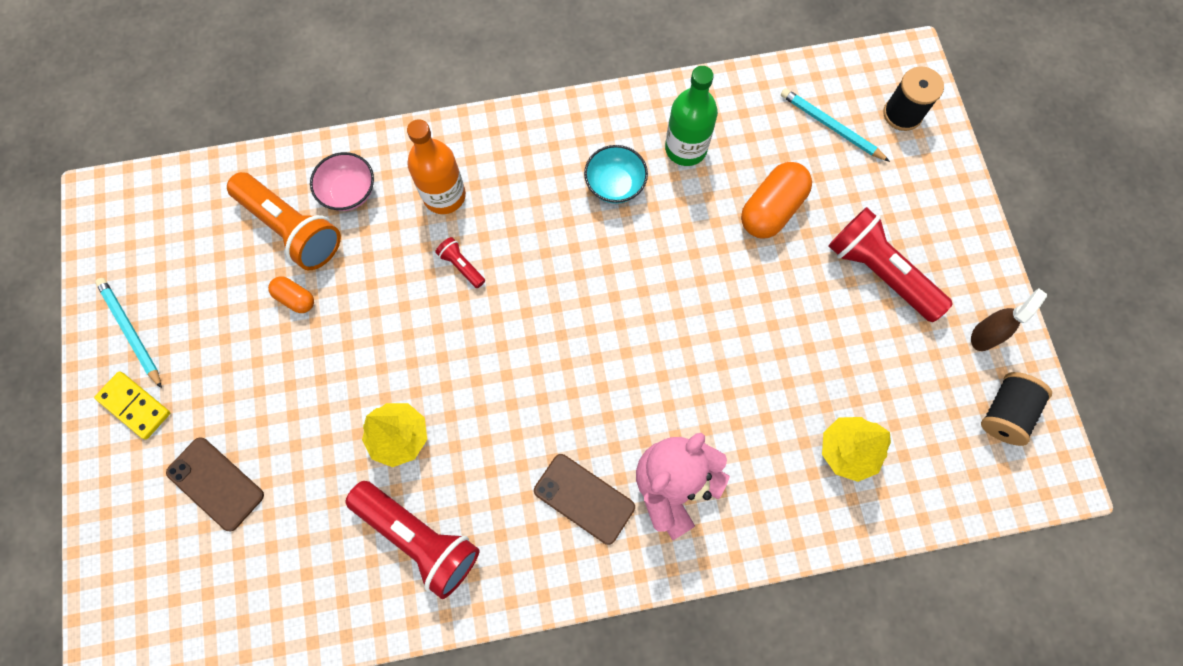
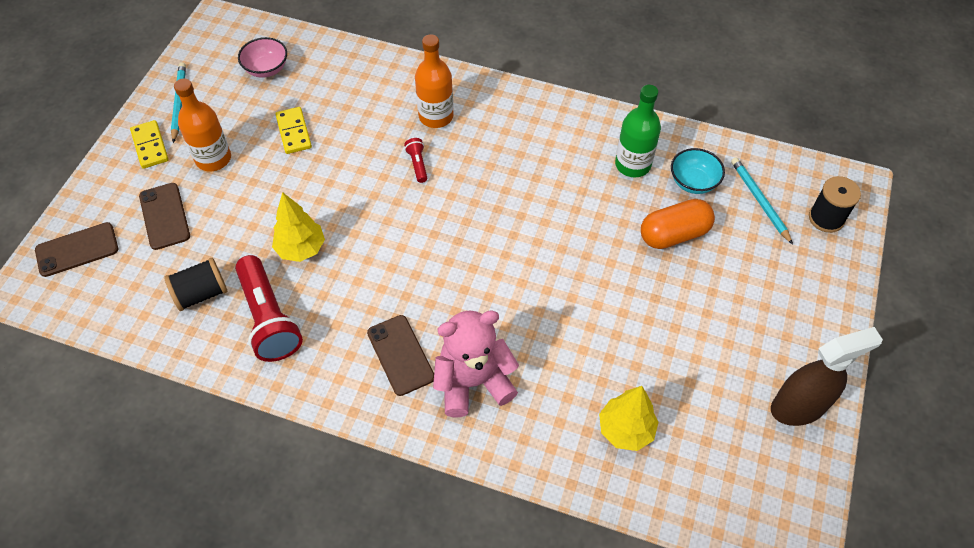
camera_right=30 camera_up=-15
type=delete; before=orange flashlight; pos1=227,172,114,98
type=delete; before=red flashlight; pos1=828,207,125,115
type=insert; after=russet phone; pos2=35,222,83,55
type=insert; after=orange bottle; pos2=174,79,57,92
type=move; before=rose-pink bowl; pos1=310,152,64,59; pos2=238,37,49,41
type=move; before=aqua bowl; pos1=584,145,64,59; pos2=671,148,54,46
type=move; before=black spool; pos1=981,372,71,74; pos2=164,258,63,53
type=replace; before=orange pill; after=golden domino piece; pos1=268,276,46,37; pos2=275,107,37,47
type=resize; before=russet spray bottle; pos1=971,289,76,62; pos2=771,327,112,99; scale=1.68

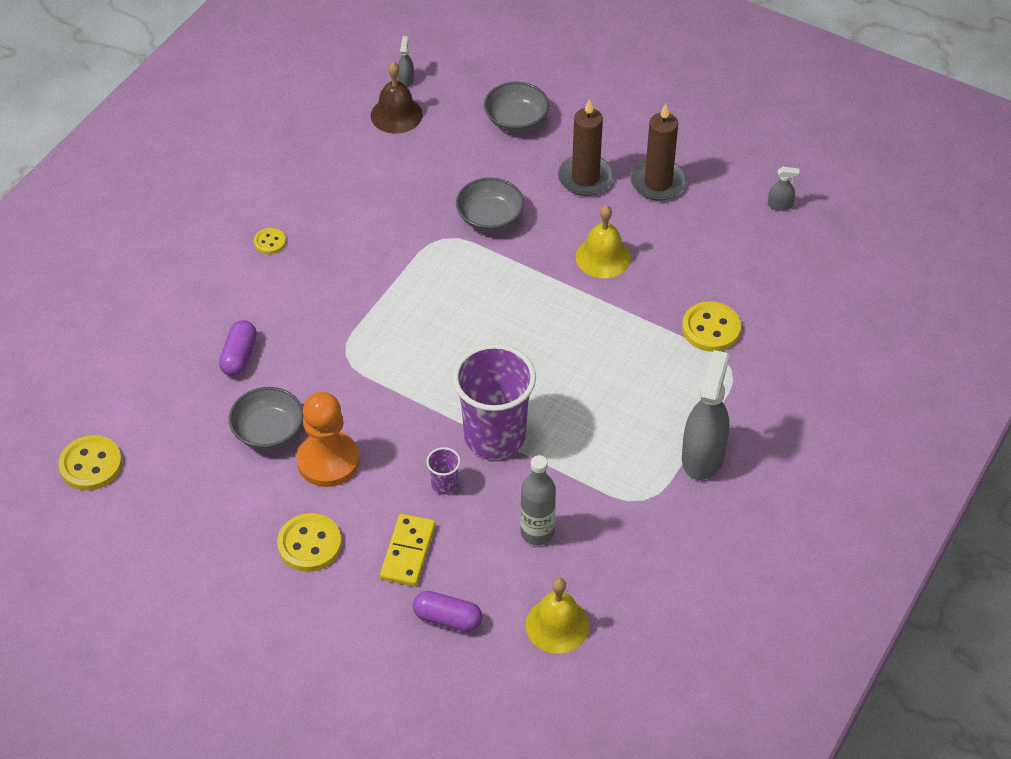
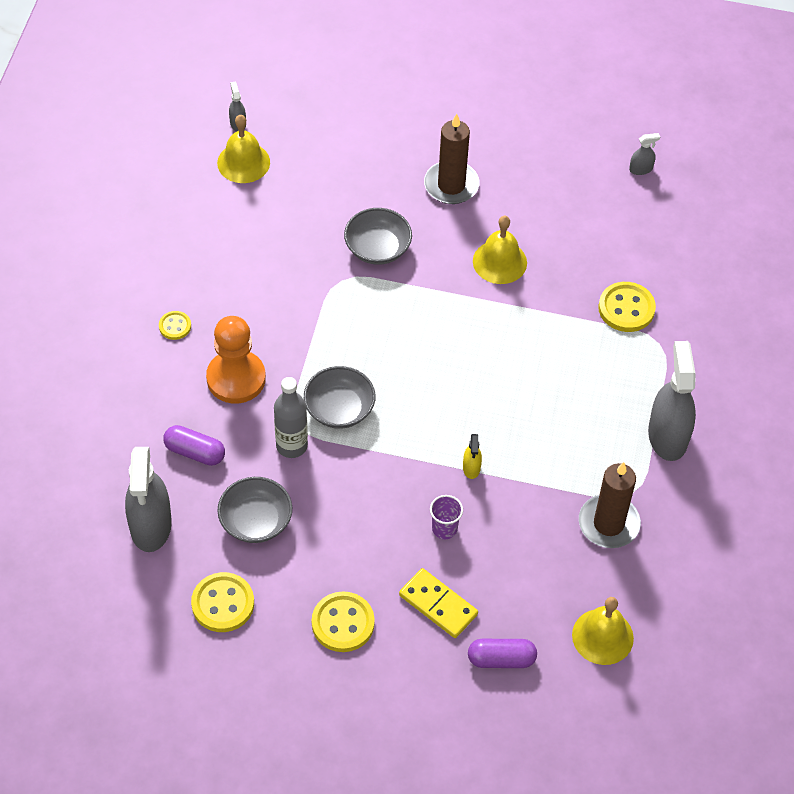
camera_right=-20 camera_up=5
type=insert; after=ash-grey spray bottle; pos2=125,447,47,105
type=move; before=golden shirt button; pos1=59,435,63,56; pos2=191,572,63,60
type=move; before=orange chess pawn; pos1=296,392,64,95; pos2=206,316,60,87
type=move; before=ash-grey bowl; pos1=484,82,65,50; pos2=304,366,72,63
type=move; before=ash-grey bottle; pos1=520,455,36,90; pos2=274,377,34,81
type=move; before=russet candle; pos1=631,104,56,97; pos2=579,462,62,86
type=replace; before=purple beaker; after=golden spray bottle; pos1=453,344,83,115; pos2=463,434,19,45
type=recolor; before=russet school bell; after=golden school bell; pos1=371,62,52,72; pos2=217,115,53,68
type=rotate; before=purple pill; pos1=219,320,38,56; pos2=163,425,62,41; turn=-60
type=rotate; before=golden domino piece; pos1=380,514,56,72; pos2=399,568,79,70; turn=-45

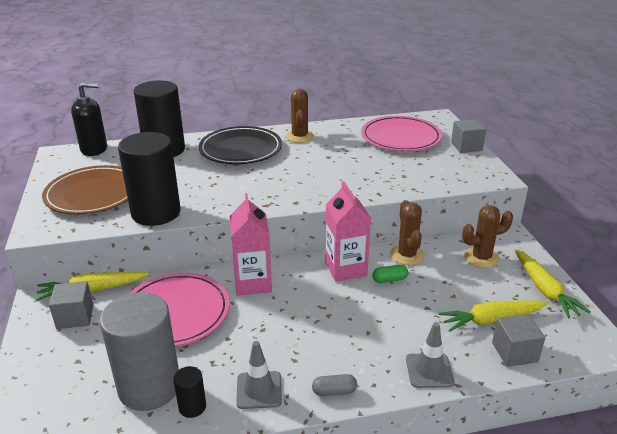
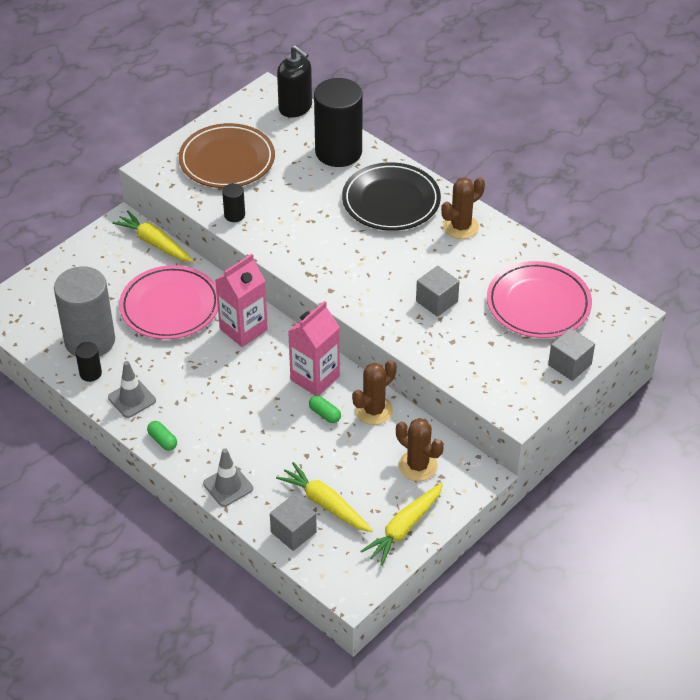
camera_right=55 camera_up=15
type=move; before=ash-grey cube; pos1=49,281,44,48; pos2=416,266,44,51
type=recolor; before=ash-grey pill; after=emerald pill; pos1=312,374,45,22; pos2=147,421,30,30
type=resize; before=black solid cylinder; pos1=118,132,63,94; pos2=222,183,23,39; scale=0.43

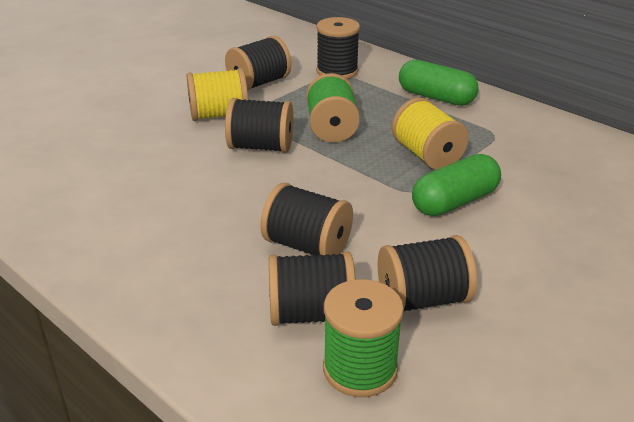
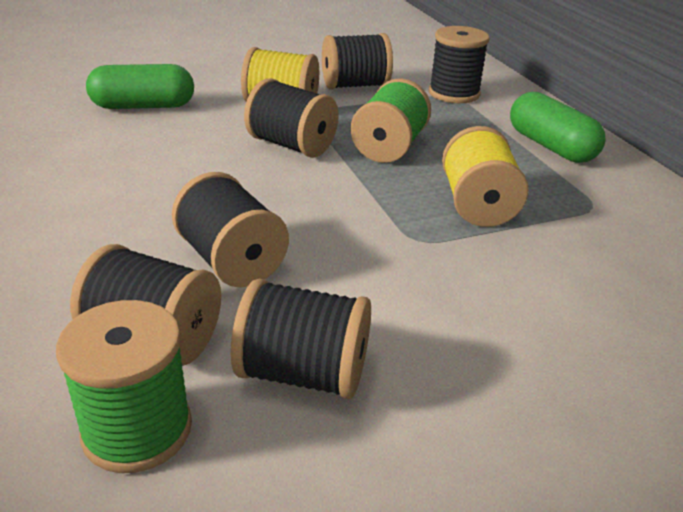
camera_right=25 camera_up=0
type=move; before=emerald pill; pos1=412,154,89,62; pos2=86,64,108,45

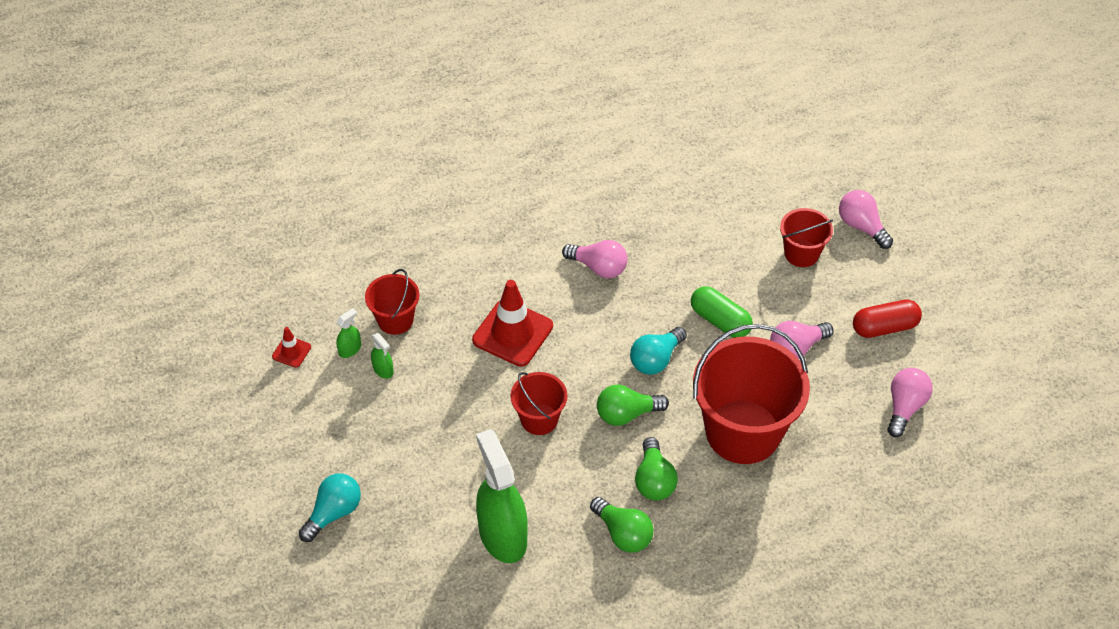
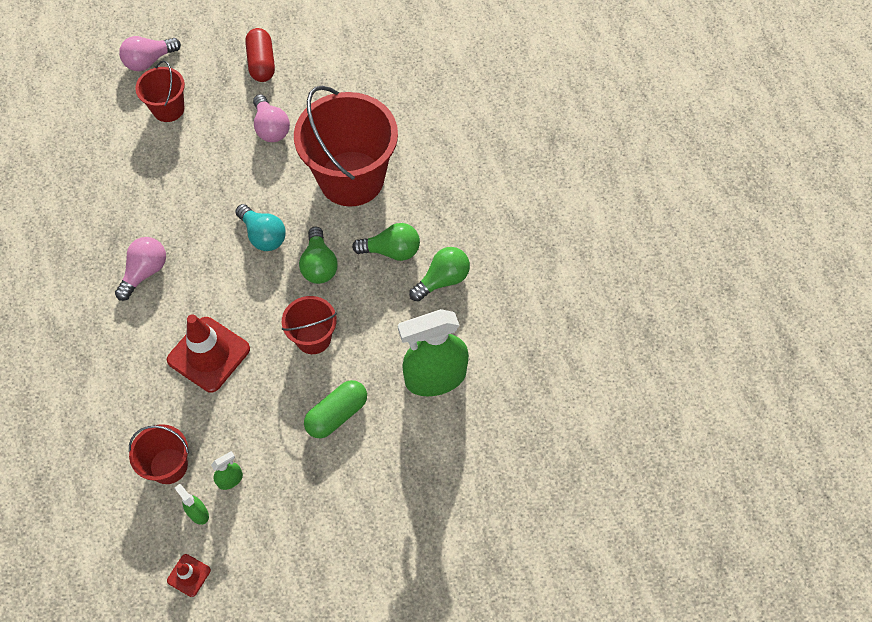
camera_right=-85 camera_up=10
type=delete; before=aqua bulb; pos1=299,474,62,68
type=delete; before=rose-pink bulb; pos1=887,368,46,69
type=move; before=emerald pill; pos1=691,286,62,52; pos2=304,380,63,58

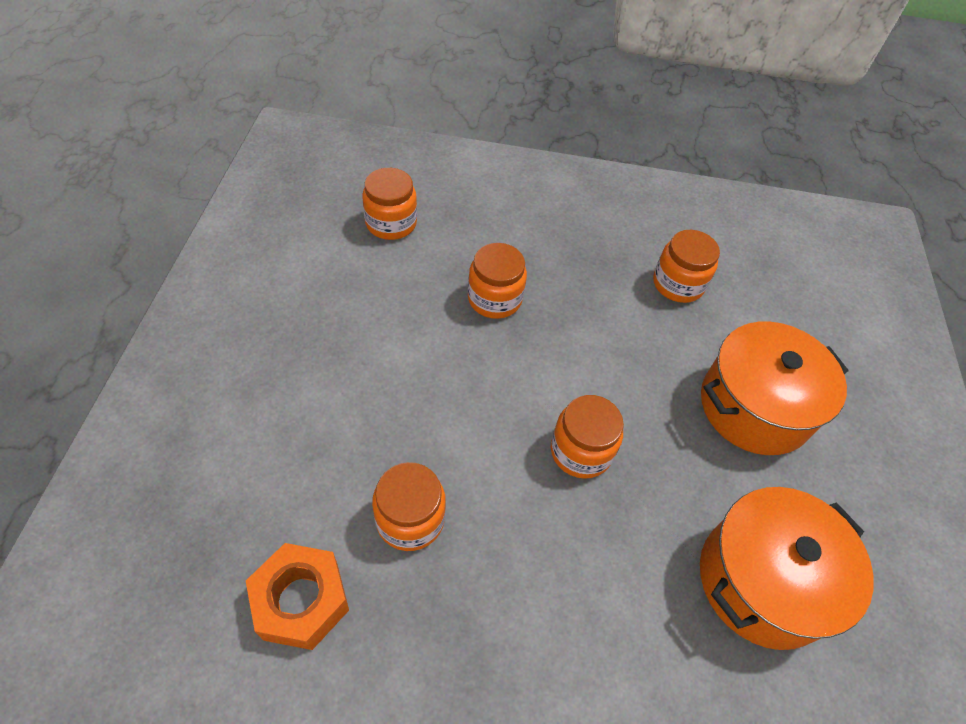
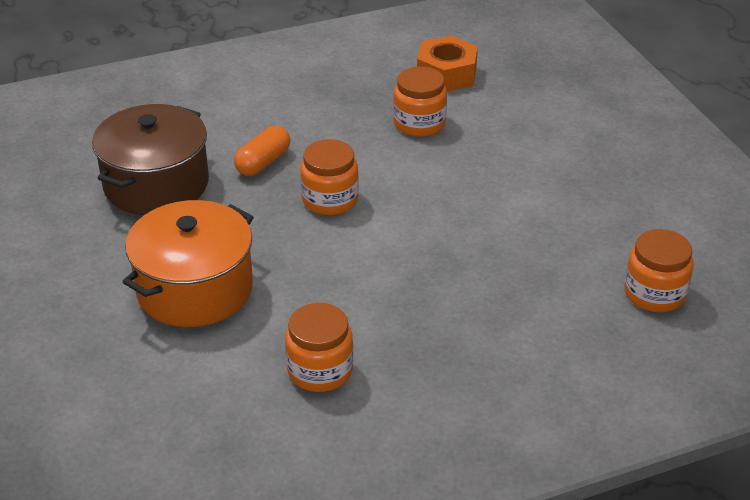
camera_right=155 camera_up=-15
type=delete; before=orange jar; pos1=468,243,59,76
type=insert; after=orange pill; pos2=234,126,56,50
type=recolor; before=orange stockpot; after=russet stockpot; pos1=700,487,174,163; pos2=92,104,117,111

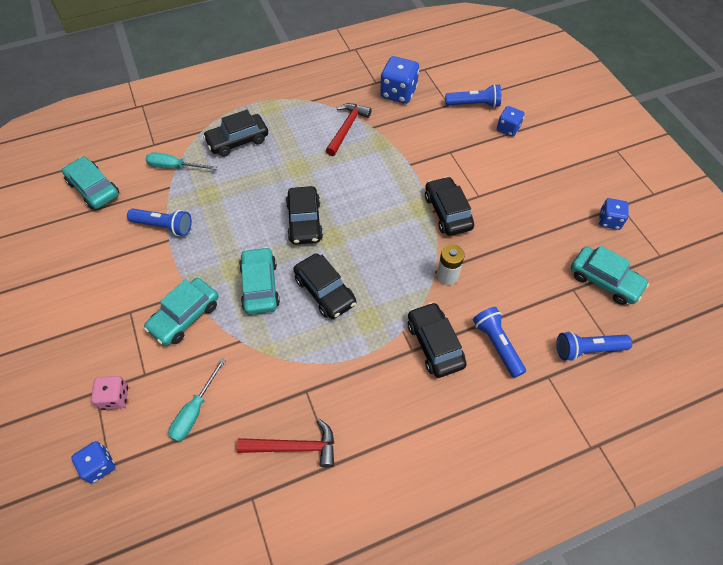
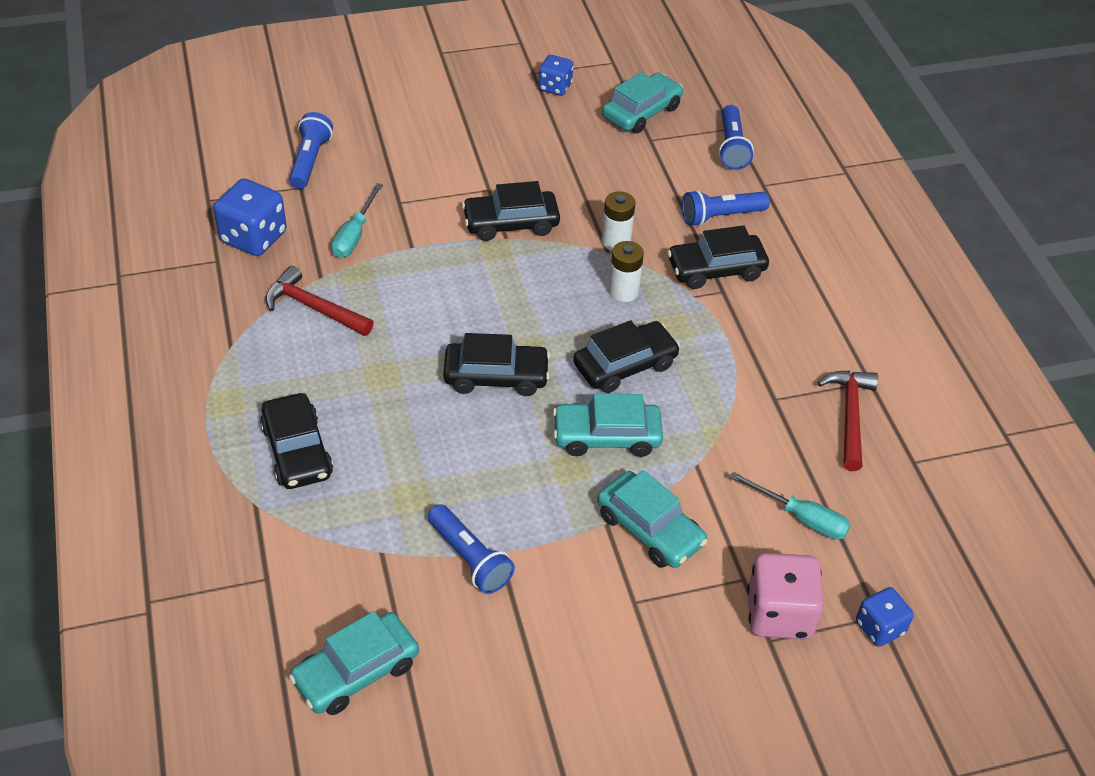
camera_right=-85 camera_up=-10
type=delete; before=royal blue game die; pos1=497,106,27,31
type=insert; after=pure white power cell; pos2=608,241,36,61
type=move; before=aqua screwdriver; pos1=146,152,71,18; pos2=332,183,51,75
type=rotate; before=royal blue flashlight; pos1=127,208,65,28; pos2=428,504,87,90; turn=120
type=resize; before=rose-pink game die; pos1=91,376,37,34; pos2=747,553,77,86; scale=1.63

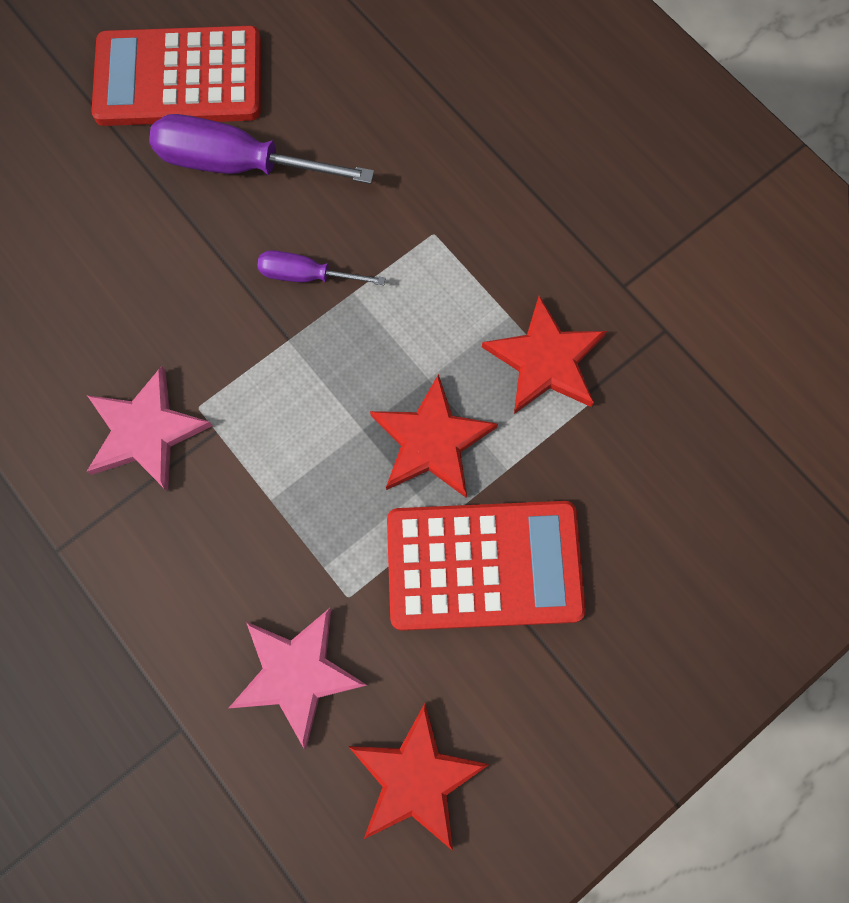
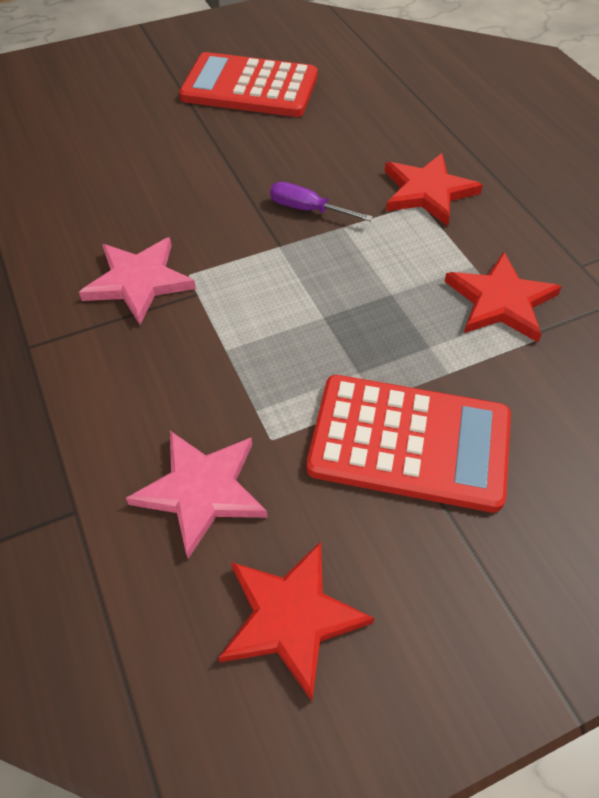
camera_right=15 camera_up=-20
type=delete; before=purple screwdriver; pos1=149,114,225,70
type=move; before=red five-pointed star; pos1=370,374,128,123; pos2=385,153,98,73

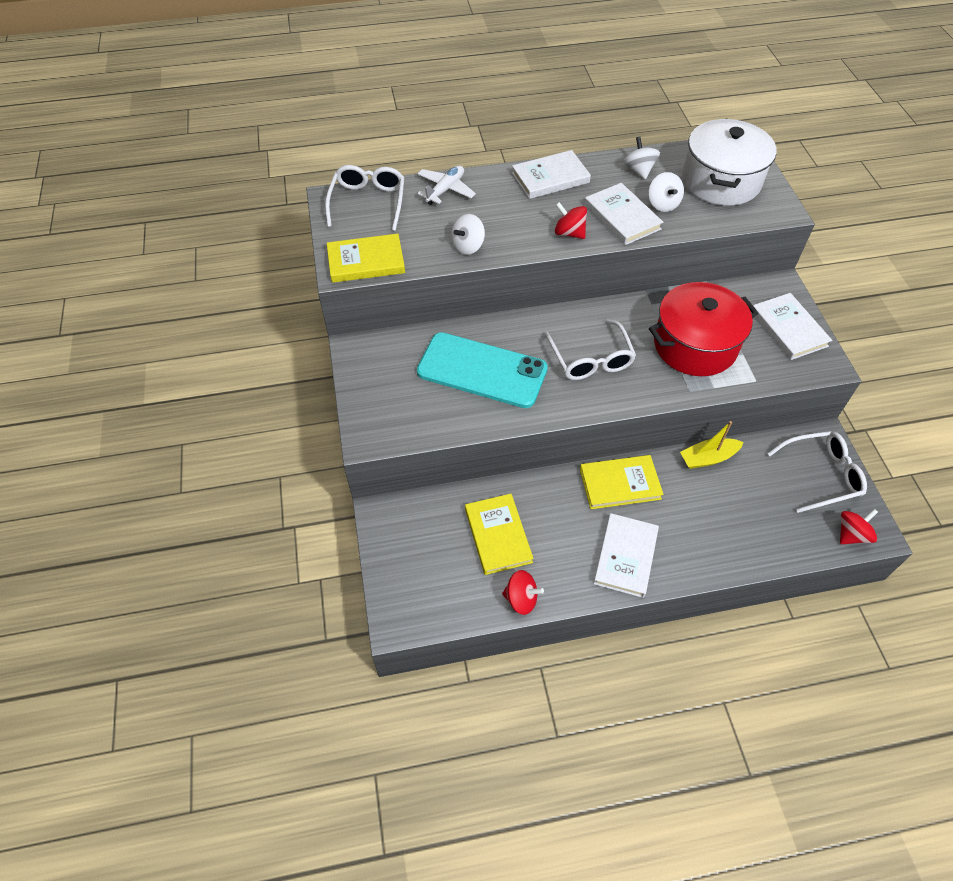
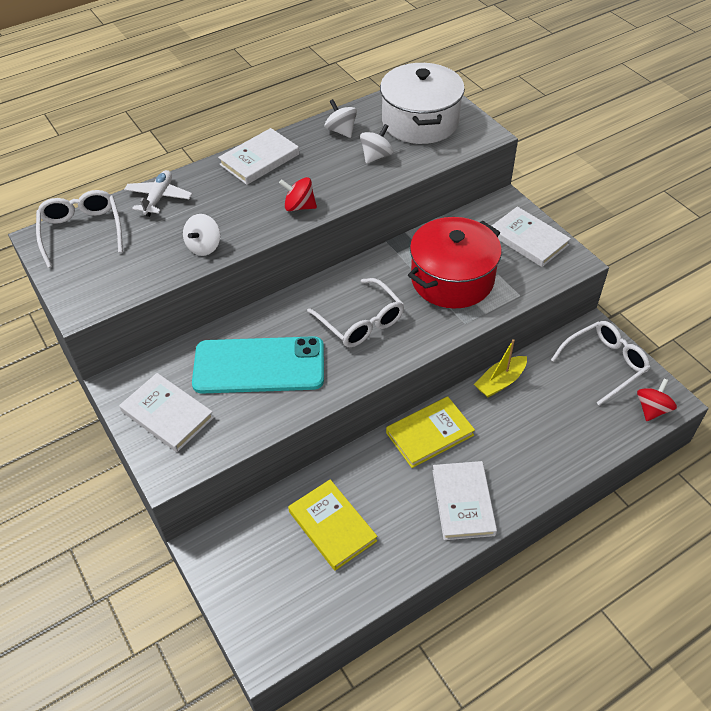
camera_right=-20 camera_up=-5
type=delete; before=golden hardback; pos1=327,234,78,49
type=delete; before=red toy top; pos1=502,570,42,45
type=move; before=pure white hardback; pos1=584,183,79,62; pos2=119,373,95,79
type=rotate; before=pure white toy top; pos1=649,172,35,40; pos2=360,124,34,40; turn=-105

